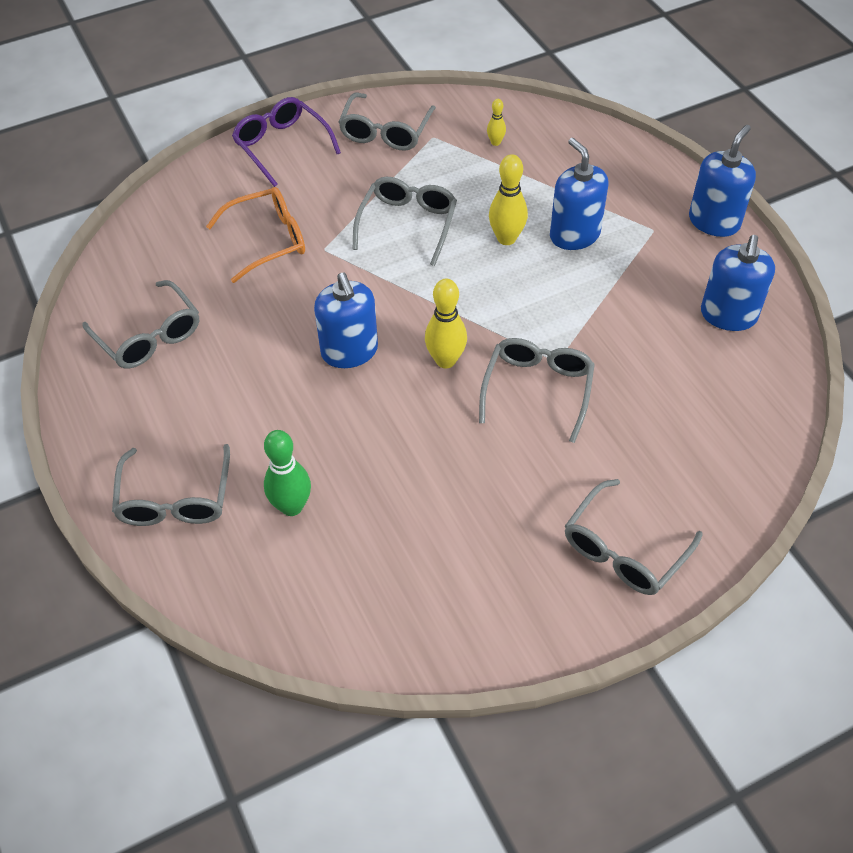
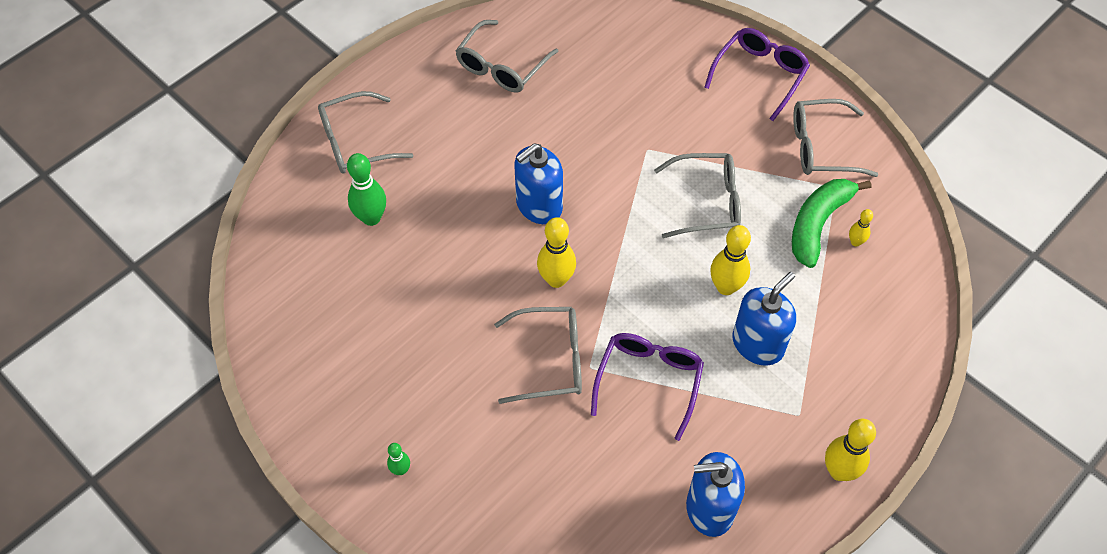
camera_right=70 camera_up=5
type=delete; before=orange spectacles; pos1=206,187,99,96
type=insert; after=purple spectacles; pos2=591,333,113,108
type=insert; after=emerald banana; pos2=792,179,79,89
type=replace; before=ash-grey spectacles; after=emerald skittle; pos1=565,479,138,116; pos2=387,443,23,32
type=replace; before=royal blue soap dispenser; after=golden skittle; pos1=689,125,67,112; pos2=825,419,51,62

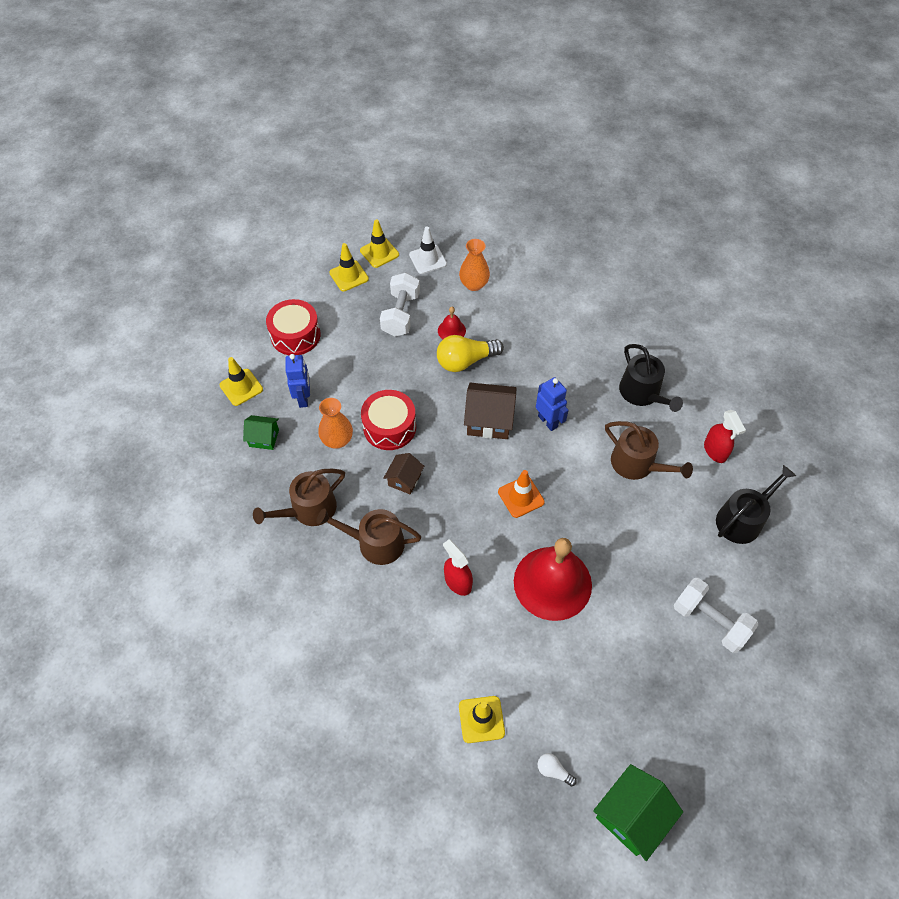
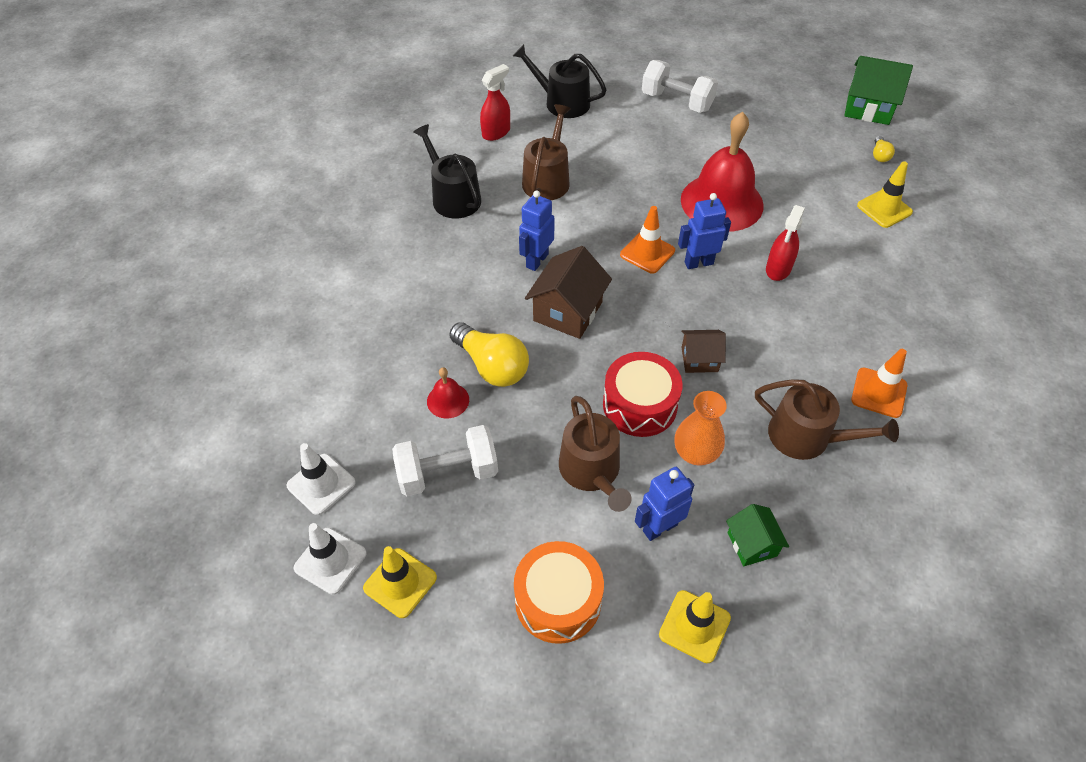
camera_right=-115 camera_up=-5
type=delete; before=orange flower vase; pos1=459,239,31,52
type=insert; after=royal blue toy robot; pos2=678,193,53,76
type=insert; after=orange road cone; pos2=851,349,56,69
type=move; before=russet sprinkling can; pos1=316,508,105,57; pos2=559,396,73,116
type=recolor; before=red toy drum; after=orange toy drum; pos1=266,299,55,56; pos2=514,541,90,103
type=recolor; before=golden road cone; after=pure white road cone; pos1=360,219,39,49; pos2=293,523,74,72
type=recolor; before=pure white bulb; after=golden bulb; pos1=538,753,39,33; pos2=873,136,22,26
type=rotate; before=russet house; pos1=464,383,52,56; pos2=525,246,87,93; turn=45
type=rotate; before=black sprinkling can; pos1=619,344,64,68; pos2=413,124,68,95; turn=-75
type=rotate; before=pure white dumbbell; pos1=674,578,84,75; pos2=642,60,76,53; turn=-75

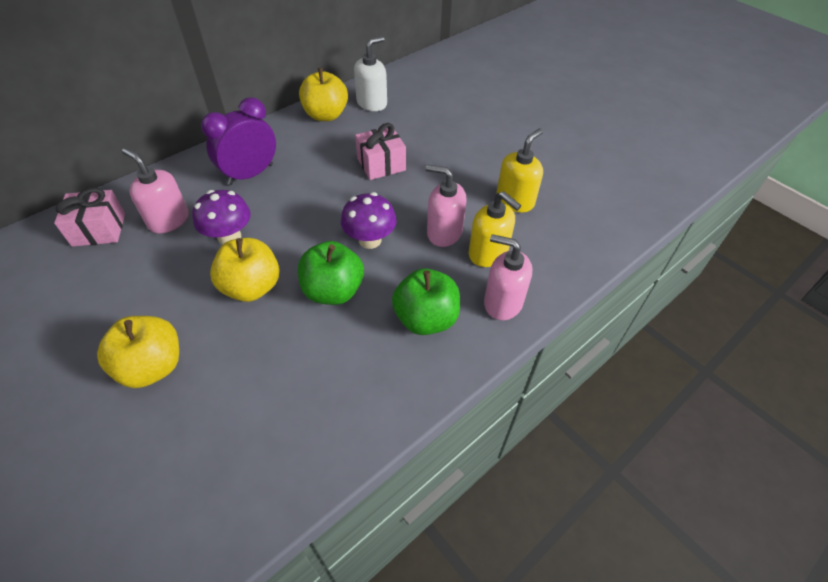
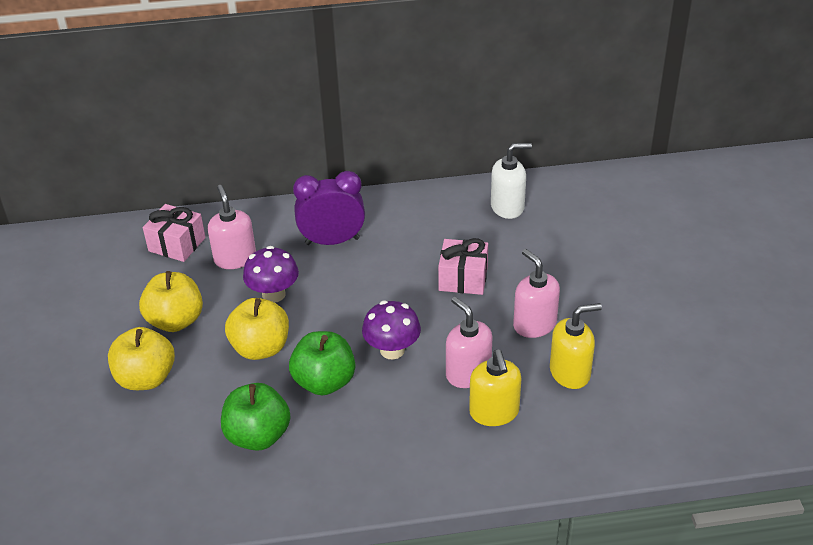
camera_right=35 camera_up=-10
type=move; before=golden toy apple; pos1=299,68,49,53; pos2=139,271,64,61
type=move; before=emerald toy apple; pos1=392,268,68,67; pos2=221,383,69,68
type=move; before=rose-pink soap dispenser; pos1=484,234,48,86; pos2=513,249,47,89

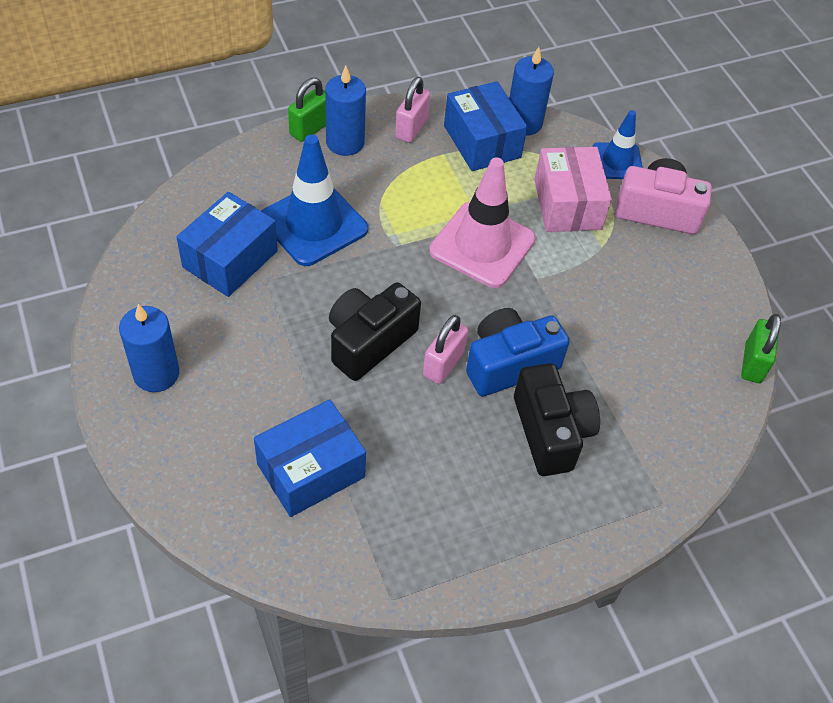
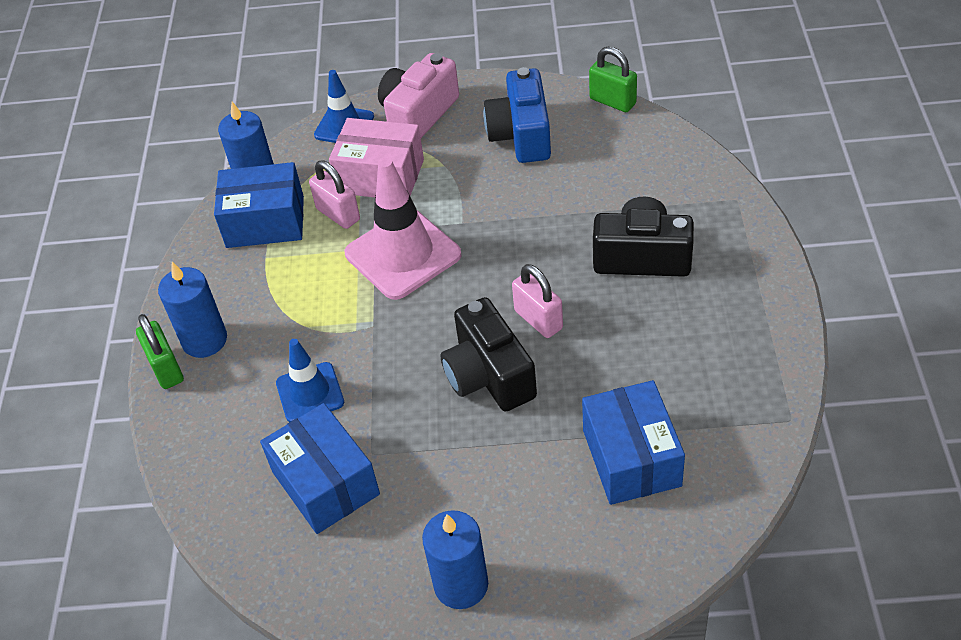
camera_right=-60 camera_up=-5
type=move; before=rose-pink lock; pos1=395,77,35,66; pos2=309,160,51,69
type=move; before=royal blue camera; pos1=466,308,104,88; pos2=483,67,68,96
type=resize; before=royal blue road cone; pos1=261,134,107,132; pos2=276,339,68,83; scale=0.6

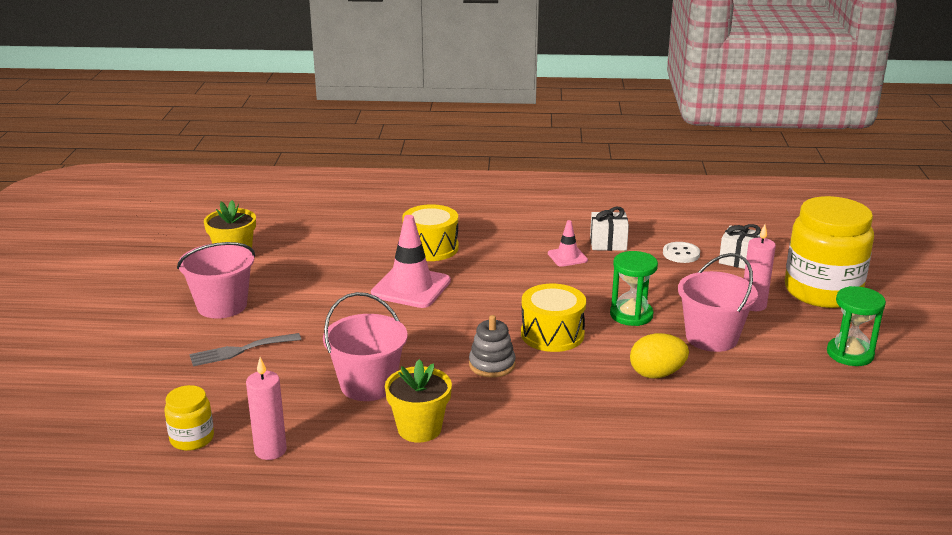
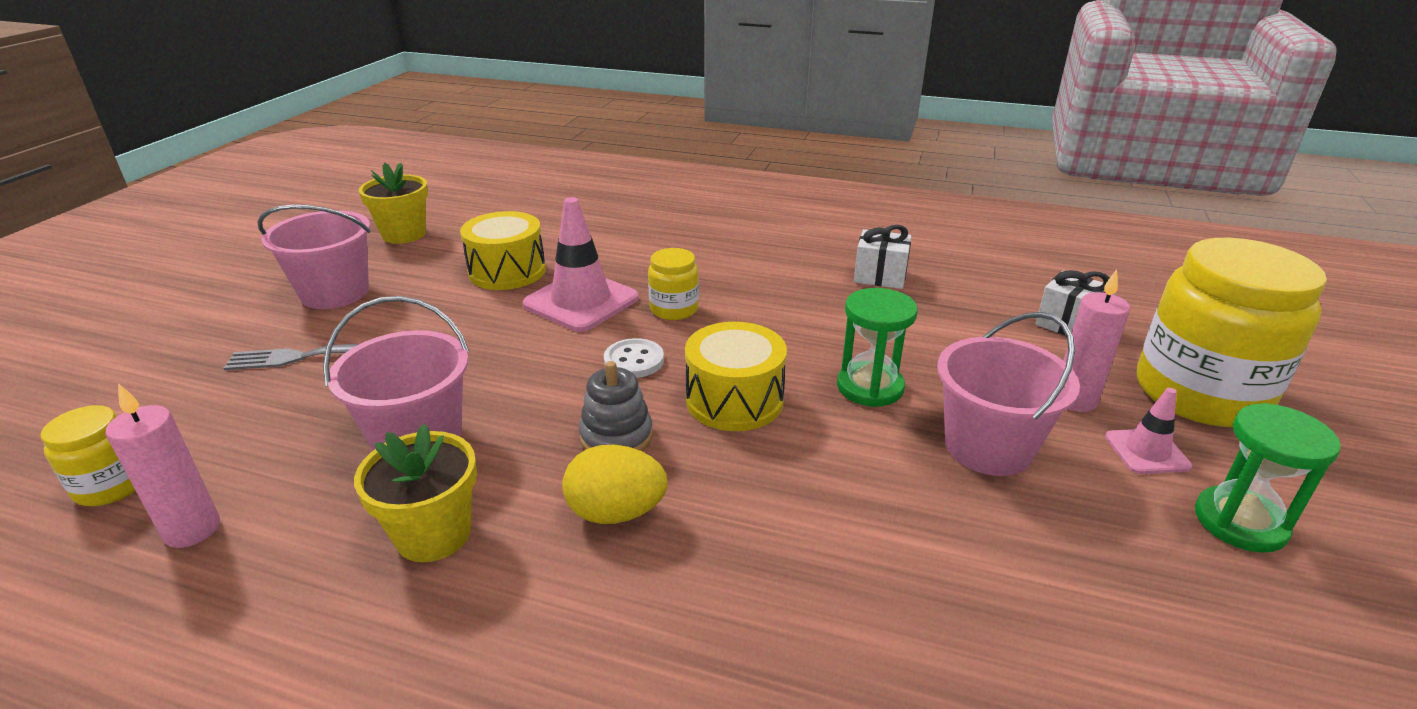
camera_right=15 camera_up=5
type=insert; after=golden jar; pos2=648,248,51,72
type=move; before=golden toy drum; pos1=402,204,57,57; pos2=460,211,86,79
type=move; before=rose-pink road cone; pos1=548,220,40,47; pos2=1105,388,87,86
type=move; before=golden egg shape; pos1=630,333,59,46; pos2=562,445,106,79
type=move; before=pure white shirt button; pos1=663,242,37,21; pos2=604,338,60,40

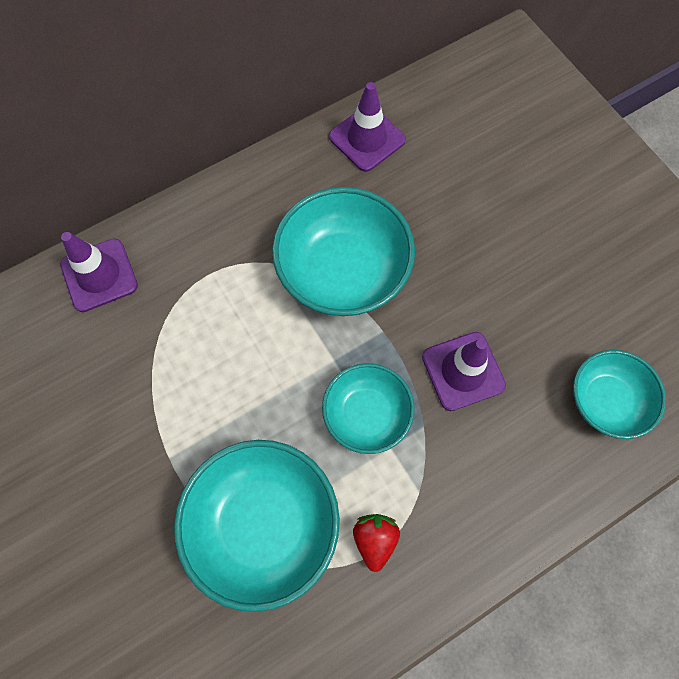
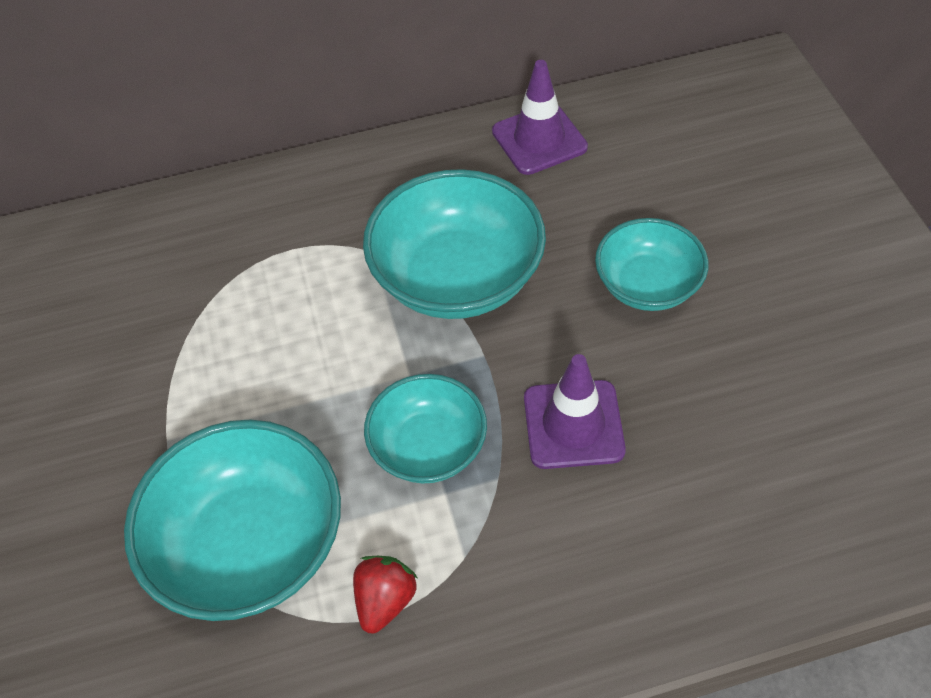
camera_right=20 camera_up=-15
type=delete; before=purple road cone; pos1=60,232,78,80
type=move; before=aqua bowl; pos1=573,350,93,89; pos2=595,218,113,93

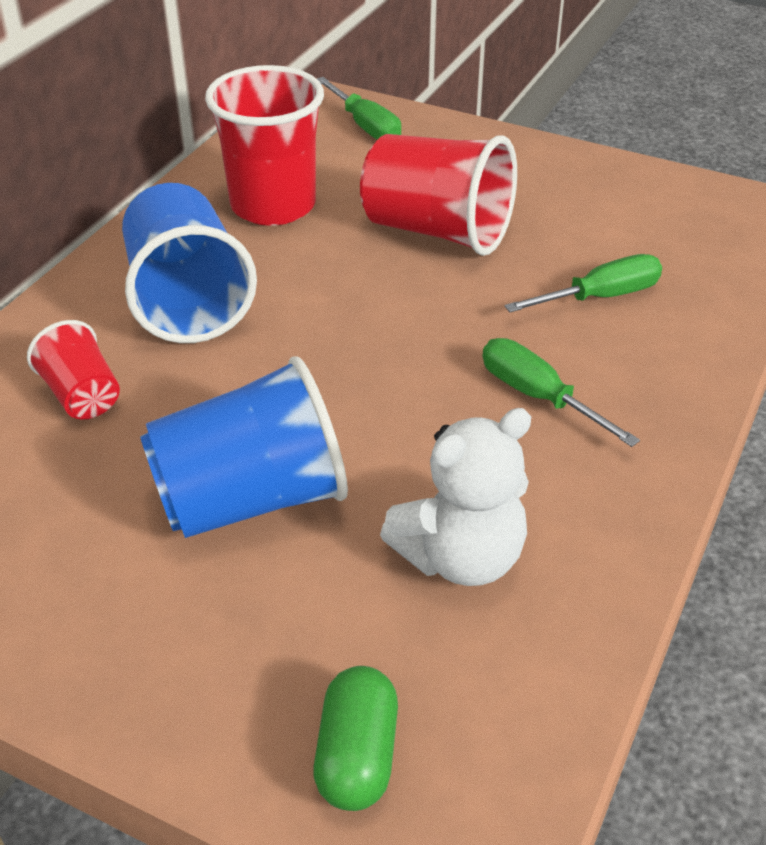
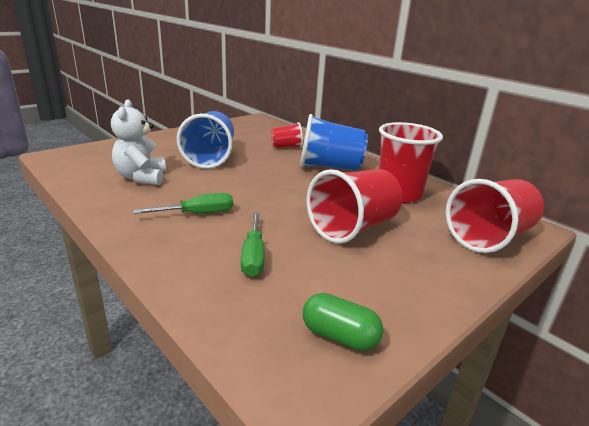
camera_right=110 camera_up=-15
type=move; before=emerald pill; pos1=314,666,84,145; pos2=303,293,80,58
type=replace; before=emerald screwdriver; after=red beaker; pos1=317,77,84,63; pos2=445,179,99,74

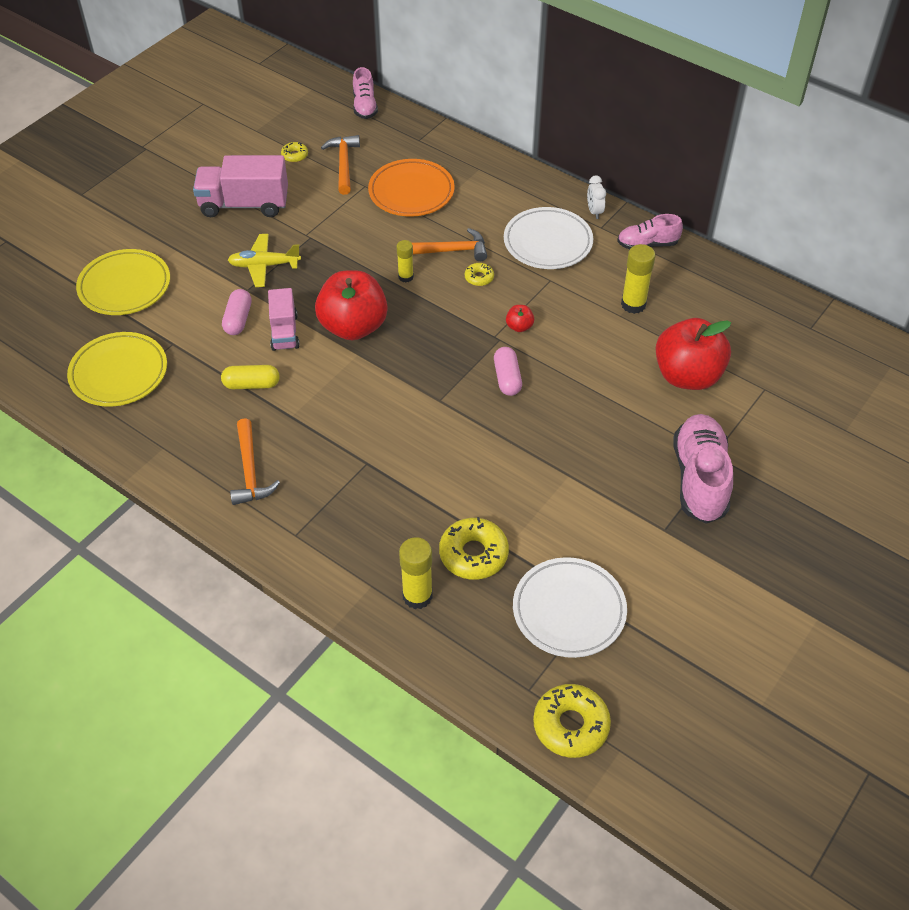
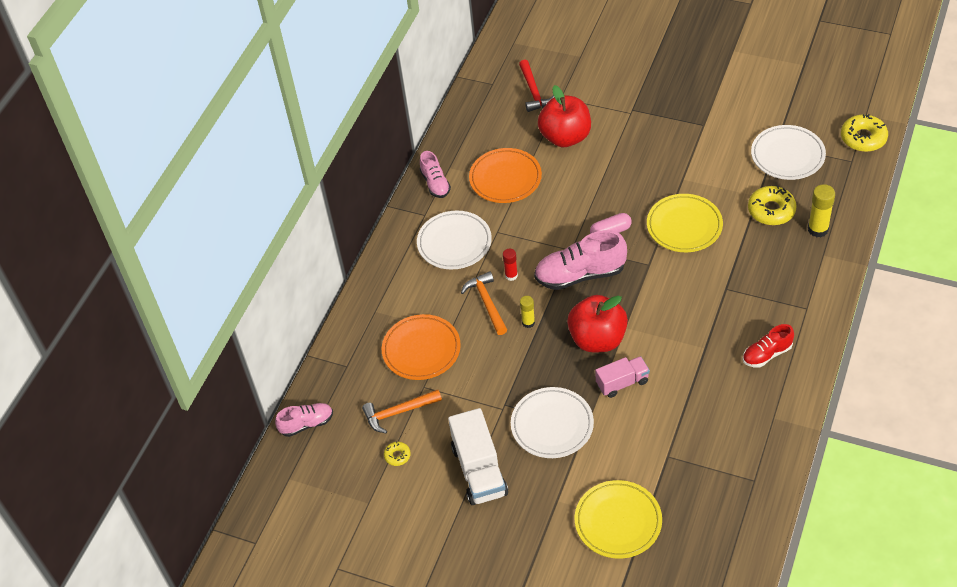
camera_right=-100 camera_up=0
type=delete; before=golden pill; pos1=221,365,59,24
type=delete; before=rose-pink pill; pos1=222,289,30,46
type=delete; before=red toy apple; pos1=506,305,28,27
type=delete; before=pure white clock; pos1=587,175,19,44
type=insert; after=red claw hammer; pos2=519,60,35,52
type=move; before=golden plate; pos1=67,332,100,75; pos2=647,194,76,58
type=move; before=rose-pink shoe; pos1=673,414,60,110; pos2=534,230,93,60
type=replace; before=golden plane; after=pure white plate; pos1=228,234,73,53; pos2=511,387,83,71
type=replace; before=orange claw hammer; after=red shoe; pos1=230,418,50,87; pos2=743,324,51,43
type=replace; before=golden glazed donut; after=red glue stick; pos1=465,263,29,23; pos2=503,248,15,33
type=replace; before=golden glue stick; after=orange plate; pos1=621,244,35,70; pos2=469,148,73,55
type=recolor; before=rose-pink toy truck; after=pure white toy truck; pos1=193,155,95,62; pos2=448,408,60,97

